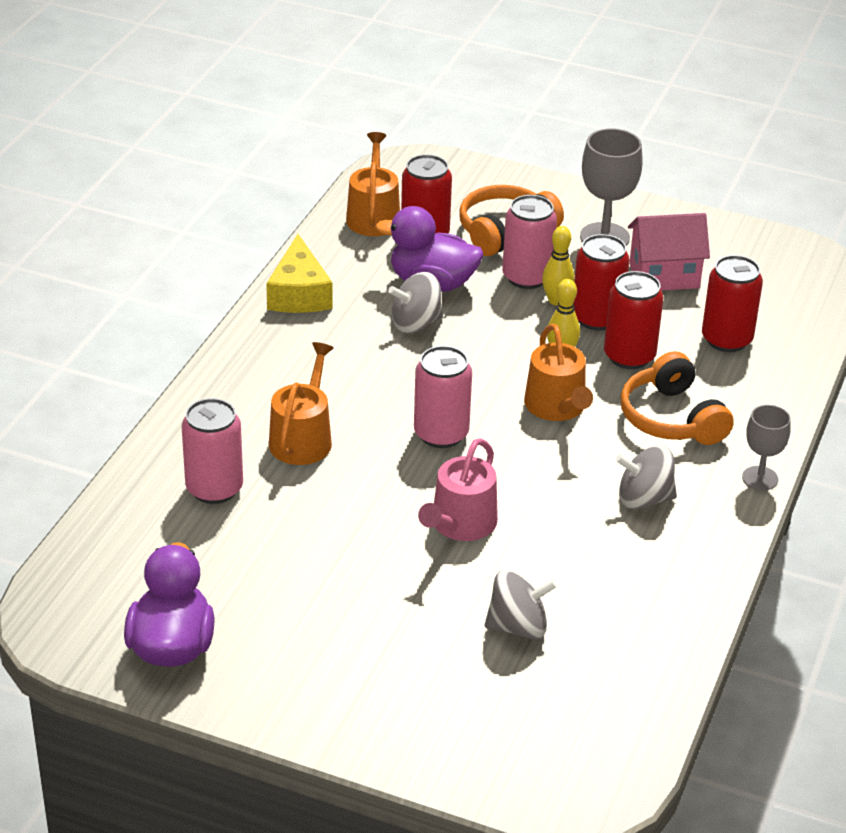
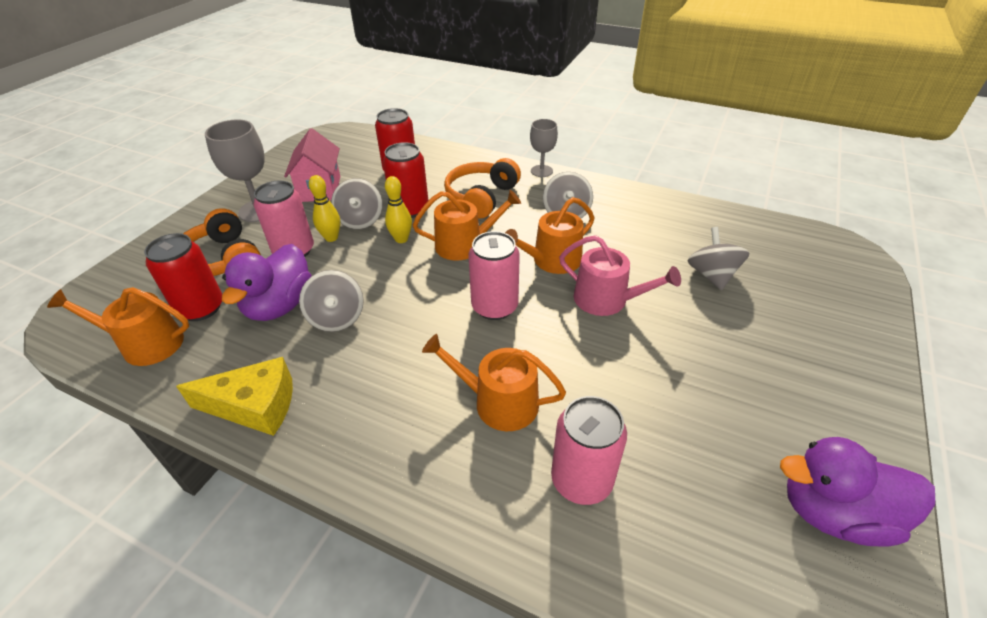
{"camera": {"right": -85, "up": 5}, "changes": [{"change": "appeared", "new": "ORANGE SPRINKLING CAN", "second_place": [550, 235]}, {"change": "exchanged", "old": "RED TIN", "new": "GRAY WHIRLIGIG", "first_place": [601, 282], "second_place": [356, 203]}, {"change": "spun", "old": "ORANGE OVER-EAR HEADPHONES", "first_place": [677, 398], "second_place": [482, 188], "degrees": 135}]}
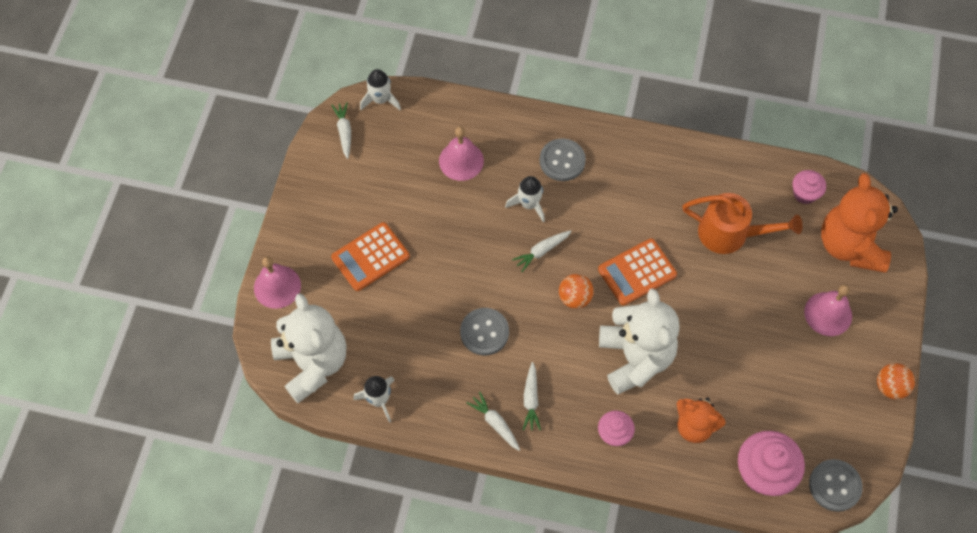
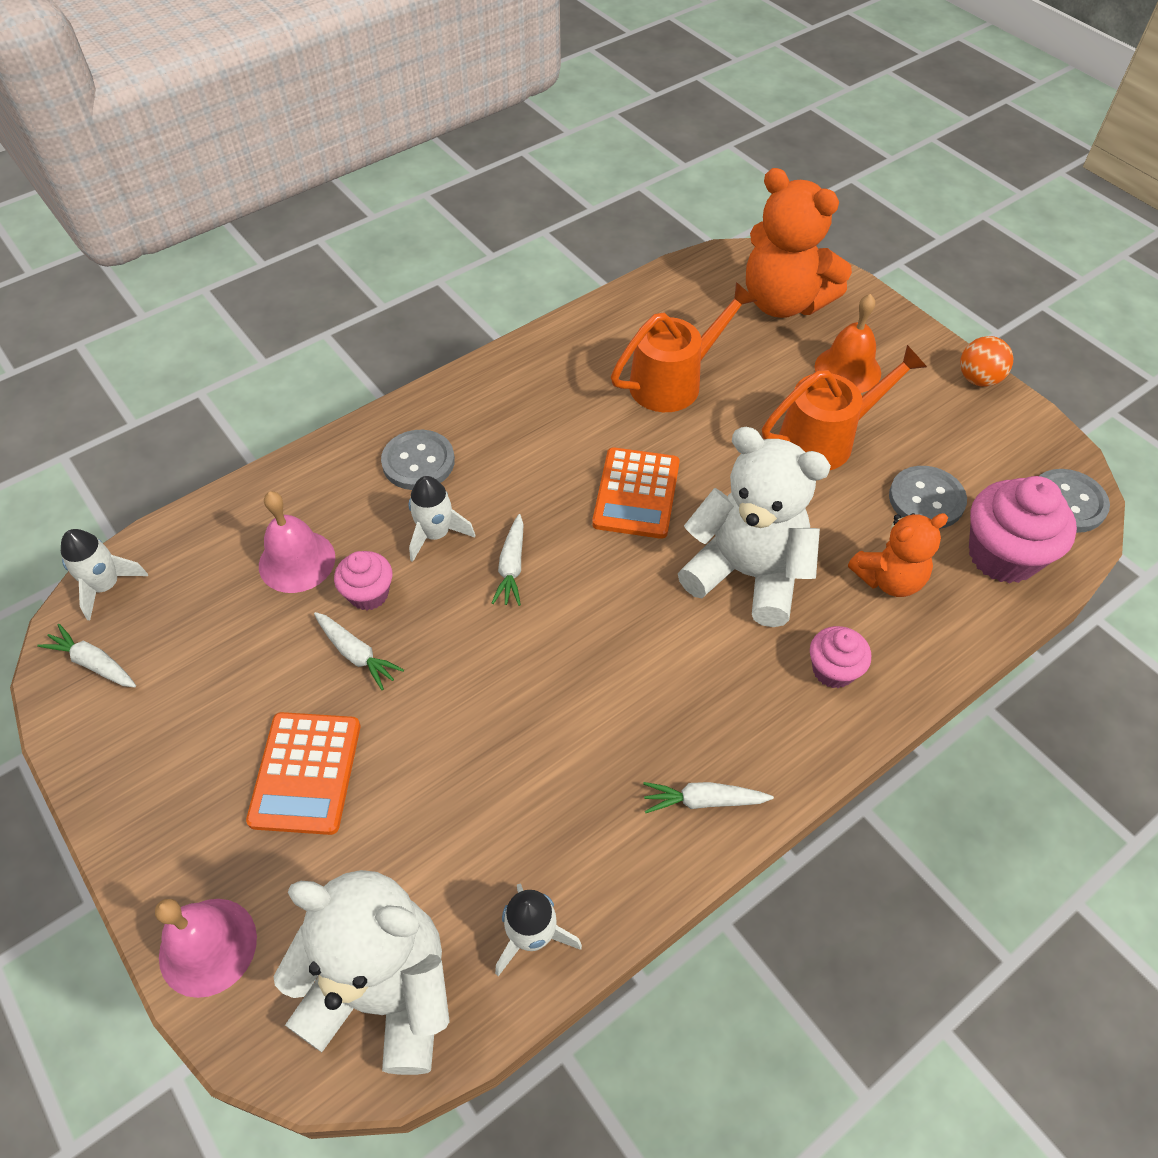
{"camera": {"right": -50, "up": -10}, "changes": [{"change": "missing", "old": "ORANGE SPHERE", "first_place": [576, 291]}, {"change": "appeared", "new": "ORANGE SPRINKLING CAN", "second_place": [844, 407]}, {"change": "relocated", "old": "GRAY BUTTON", "first_place": [484, 331], "second_place": [928, 497]}, {"change": "relocated", "old": "PURE WHITE TOY CARROT", "first_place": [532, 396], "second_place": [359, 651]}, {"change": "relocated", "old": "ROSY CUPCAKE", "first_place": [809, 187], "second_place": [363, 580]}, {"change": "colour", "old": "ROSY BELL", "new": "ORANGE BELL", "first_place": [828, 310], "second_place": [848, 343]}]}
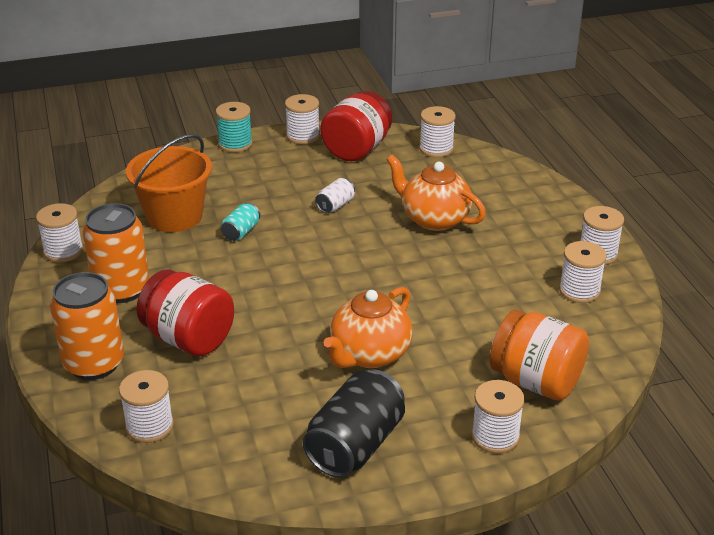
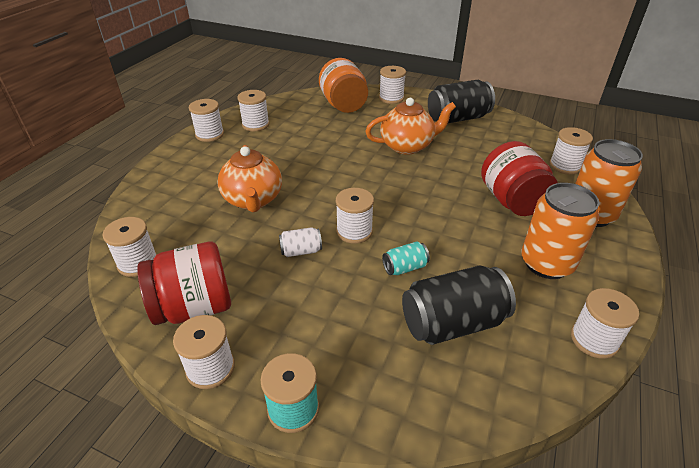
{"camera": {"right": -140, "up": 5}, "changes": [{"change": "appeared", "new": "PURE WHITE REEL OF THREAD", "second_place": [355, 216]}, {"change": "exchanged", "old": "ORANGE BUCKET", "new": "BLACK TIN", "first_place": [169, 183], "second_place": [459, 305]}]}
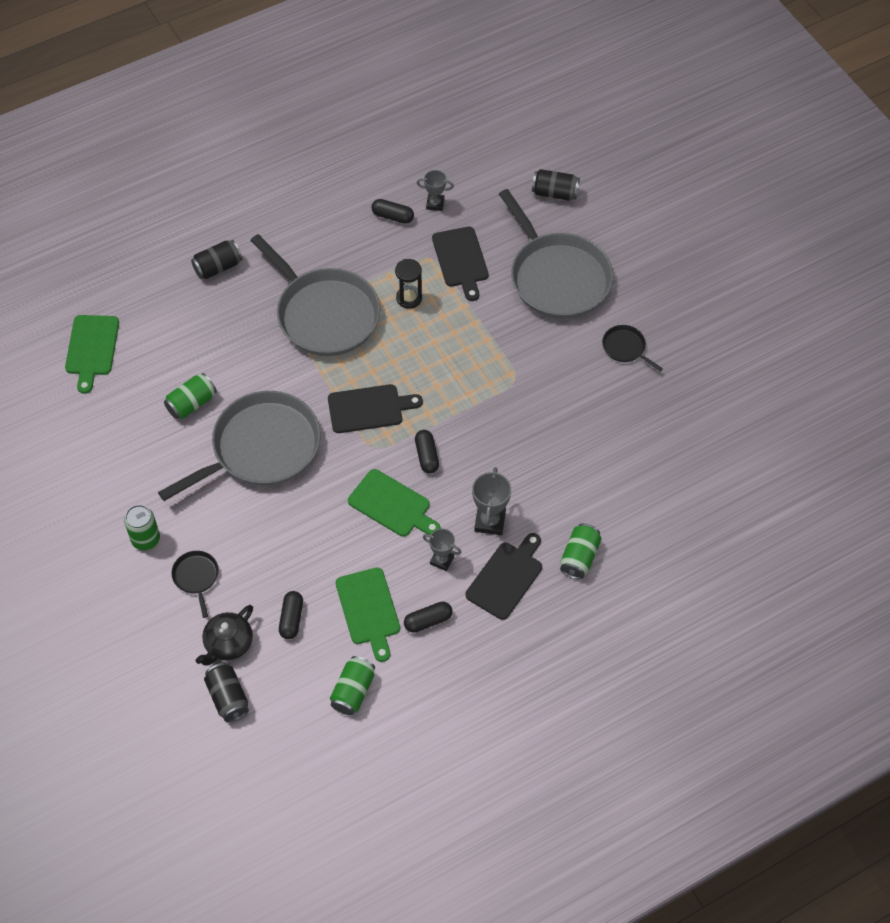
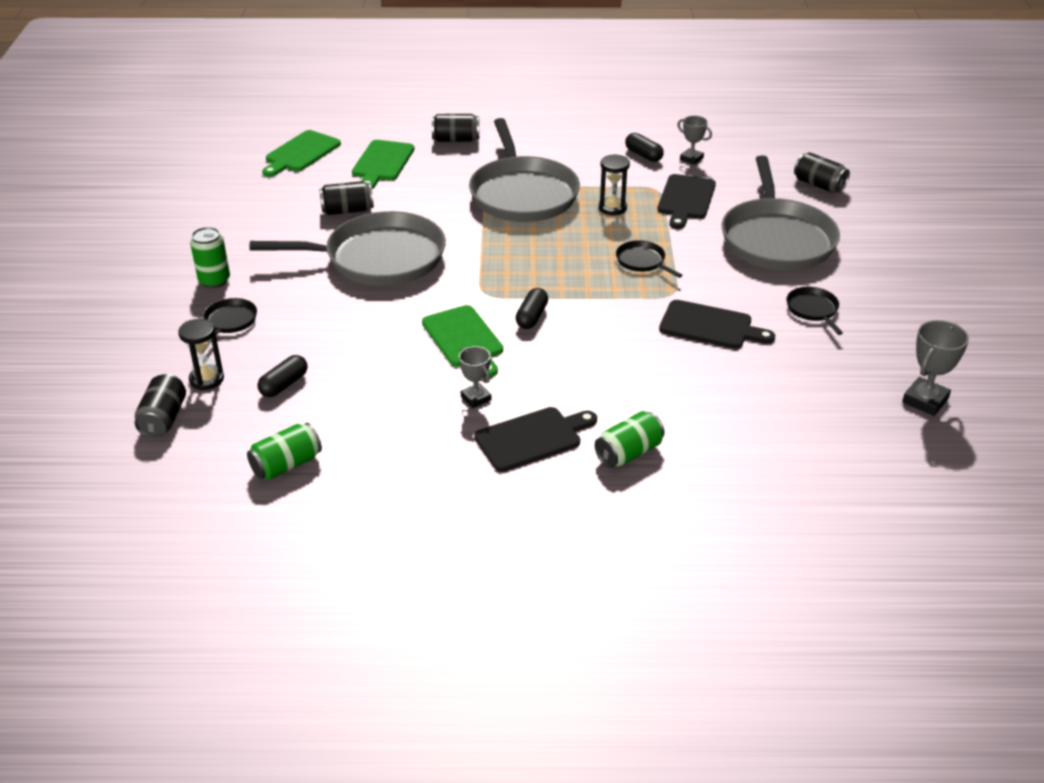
{"camera": {"right": 30, "up": -20}, "changes": [{"change": "missing", "old": "BLACK CAPSULE", "first_place": [428, 617]}, {"change": "appeared", "new": "BLACK FRYING PAN", "second_place": [649, 259]}, {"change": "relocated", "old": "BLACK CHOPPING BOARD", "first_place": [375, 408], "second_place": [717, 324]}, {"change": "relocated", "old": "GREEN CHOPPING BOARD", "first_place": [368, 614], "second_place": [383, 164]}, {"change": "relocated", "old": "GRAY PRIZE CUP", "first_place": [491, 501], "second_place": [935, 368]}, {"change": "exchanged", "old": "BLACK TEA POT", "new": "BLACK HOURGLASS", "first_place": [224, 635], "second_place": [201, 354]}, {"change": "colour", "old": "GREEN TIN", "new": "BLACK TIN", "first_place": [190, 396], "second_place": [346, 198]}]}
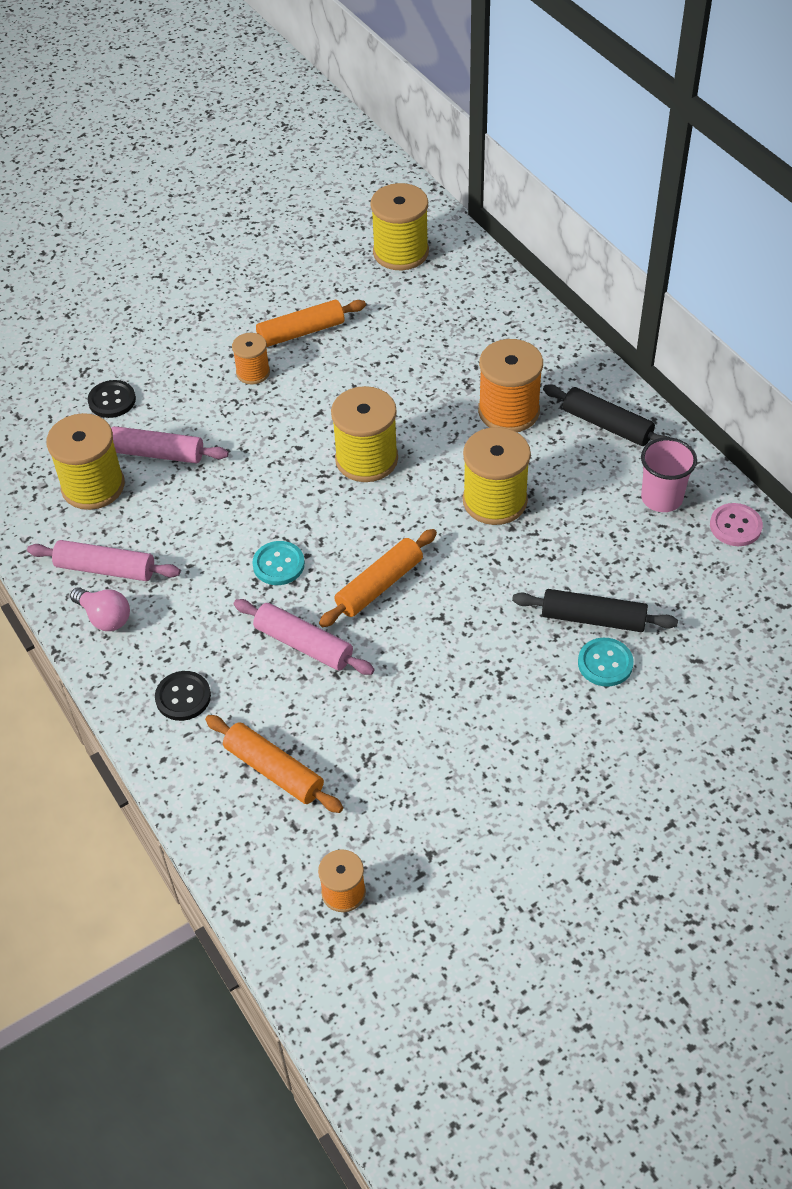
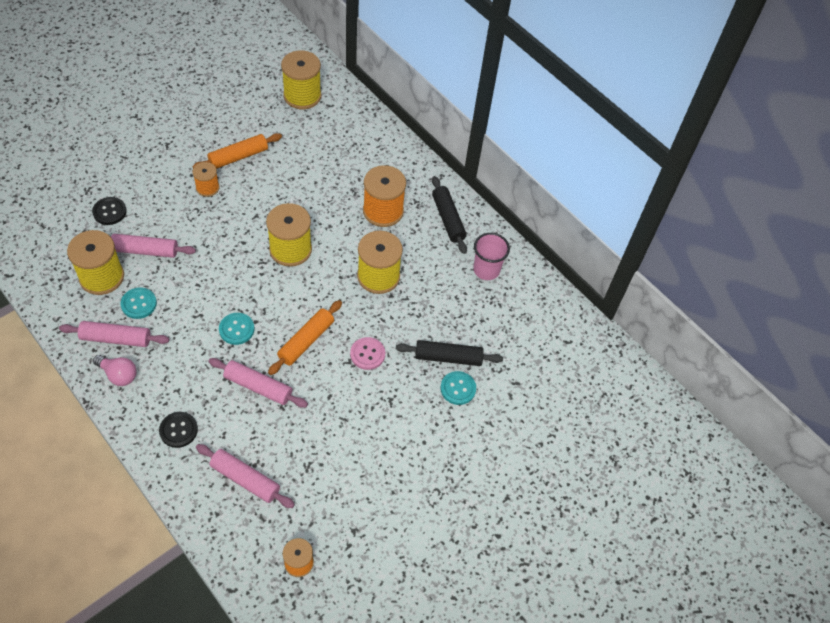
{"camera": {"right": -15, "up": 5}, "changes": [{"change": "appeared", "new": "TEAL BUTTON", "second_place": [138, 303]}, {"change": "relocated", "old": "ROSY BUTTON", "first_place": [736, 524], "second_place": [367, 353]}, {"change": "colour", "old": "ORANGE DOUGH ROLLER", "new": "ROSY DOUGH ROLLER", "first_place": [274, 764], "second_place": [245, 476]}, {"change": "spun", "old": "BLACK DOUGH ROLLER", "first_place": [605, 415], "second_place": [449, 215], "degrees": 45}]}
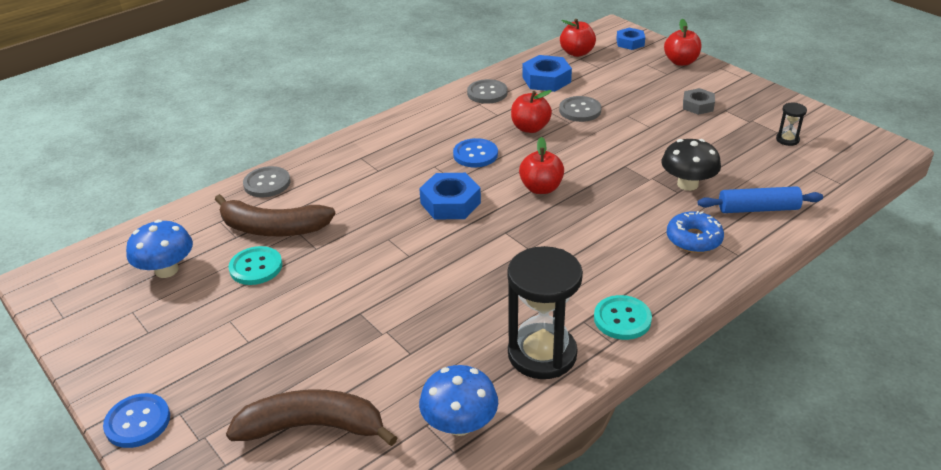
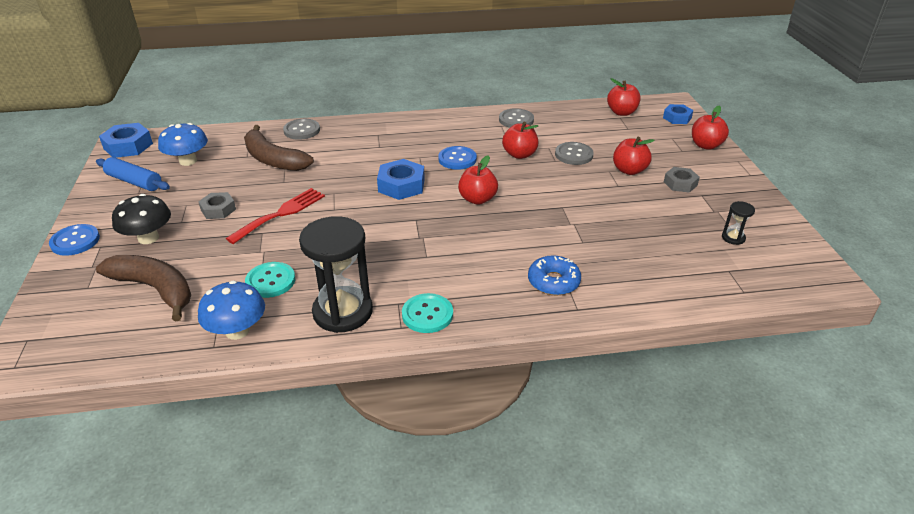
{"camera": {"right": 30, "up": 0}, "changes": [{"change": "appeared", "new": "GRAY HEXAGON NUT", "second_place": [217, 205]}, {"change": "appeared", "new": "RED DINNER FORK", "second_place": [275, 216]}, {"change": "appeared", "new": "RED APPLE", "second_place": [634, 156]}, {"change": "relocated", "old": "TEAL BUTTON", "first_place": [255, 265], "second_place": [270, 280]}, {"change": "relocated", "old": "COBALT HEXAGON NUT", "first_place": [547, 73], "second_place": [126, 140]}, {"change": "relocated", "old": "BLACK TOADSTOOL", "first_place": [691, 165], "second_place": [141, 219]}, {"change": "relocated", "old": "COBALT DOUGH ROLLER", "first_place": [760, 199], "second_place": [133, 174]}]}
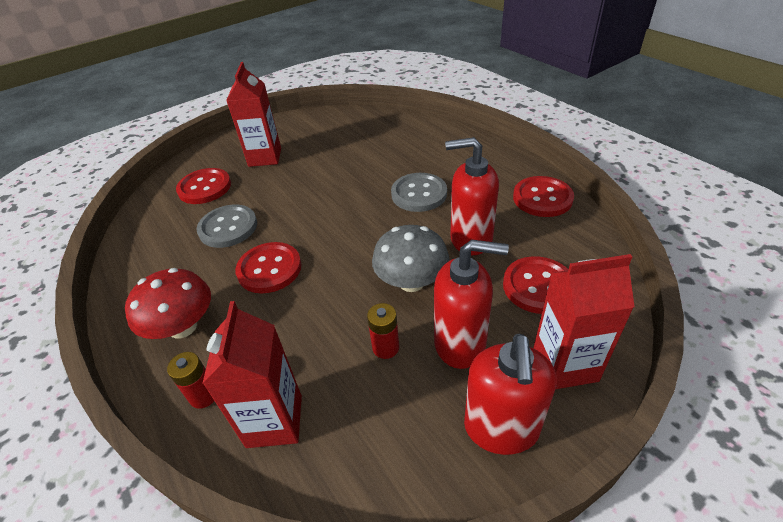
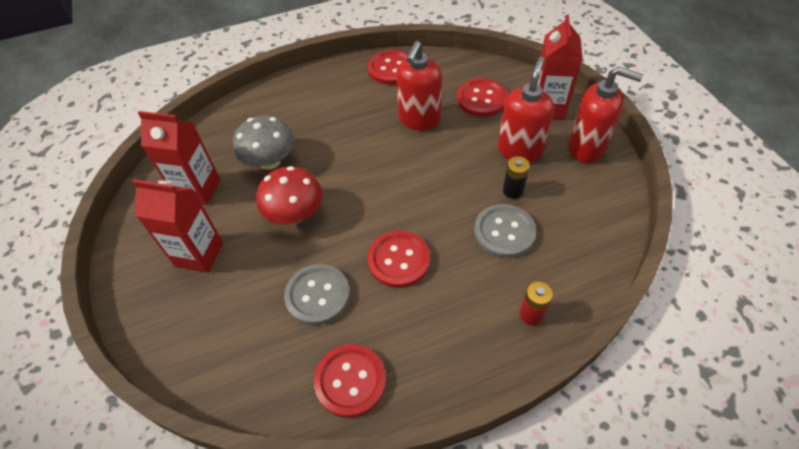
{"camera": {"right": -75, "up": 10}, "changes": [{"change": "relocated", "old": "RED TOADSTOOL", "first_place": [168, 303], "second_place": [289, 195]}, {"change": "relocated", "old": "RED BUTTON", "first_place": [203, 186], "second_place": [350, 381]}, {"change": "relocated", "old": "RED JUICE CARTON", "first_place": [252, 374], "second_place": [179, 158]}, {"change": "relocated", "old": "GRAY TOADSTOOL", "first_place": [410, 258], "second_place": [263, 143]}, {"change": "relocated", "old": "GRAY BUTTON", "first_place": [419, 192], "second_place": [505, 231]}, {"change": "colour", "old": "RED POWER CELL", "new": "BLACK POWER CELL", "first_place": [383, 331], "second_place": [516, 177]}]}
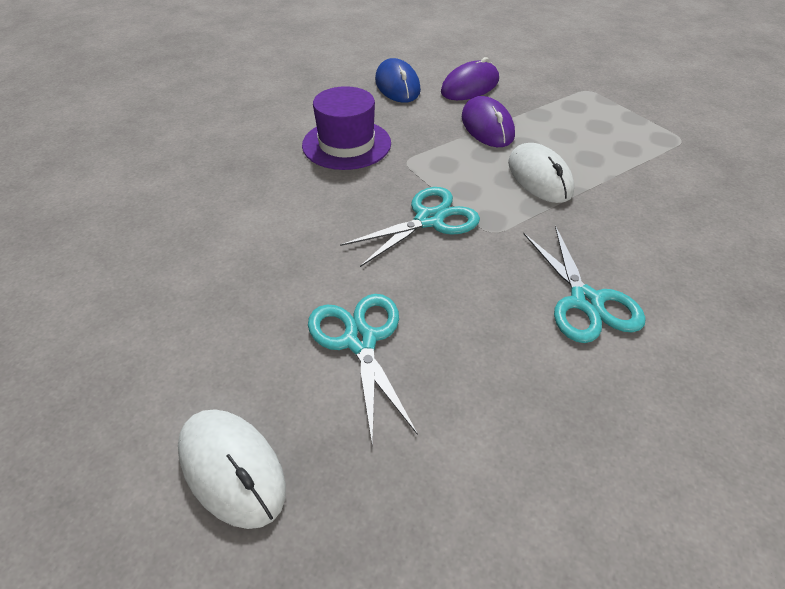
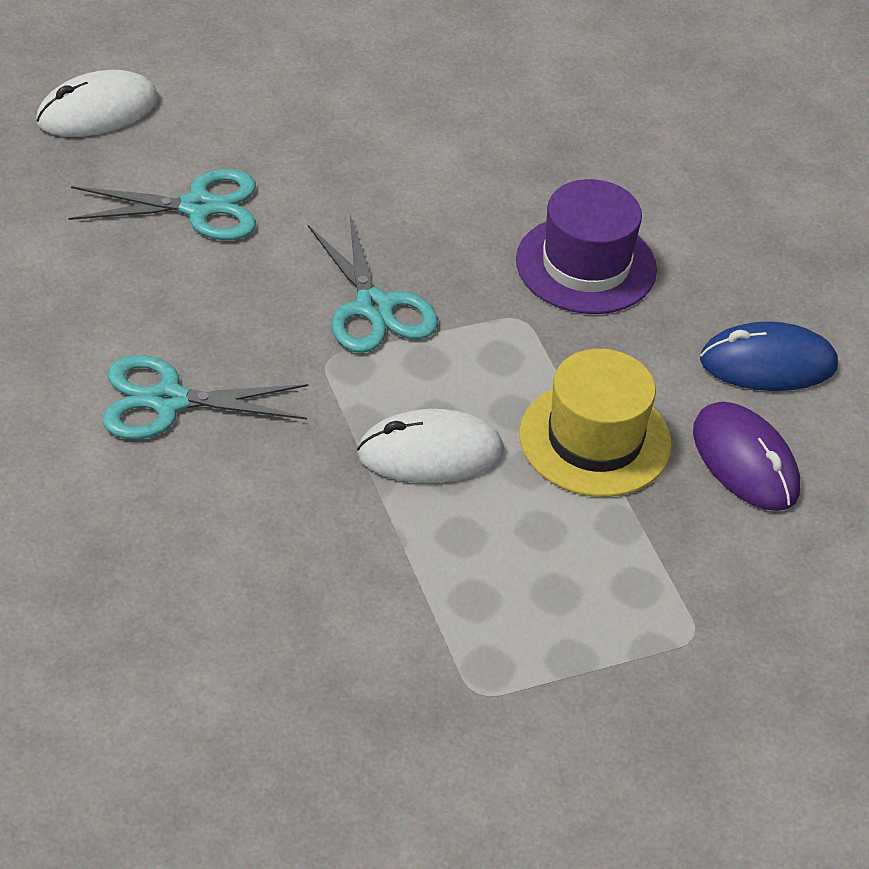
{"camera": {"right": 100, "up": 0}, "changes": [{"change": "exchanged", "old": "PURPLE COMPUTER MOUSE", "new": "GOLDEN HAT", "first_place": [488, 121], "second_place": [595, 423]}]}
